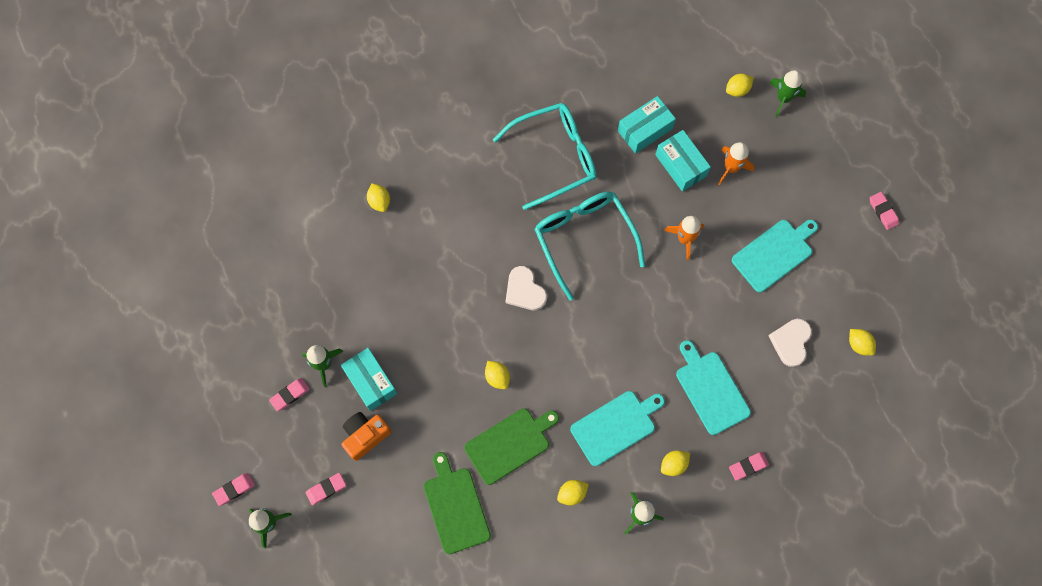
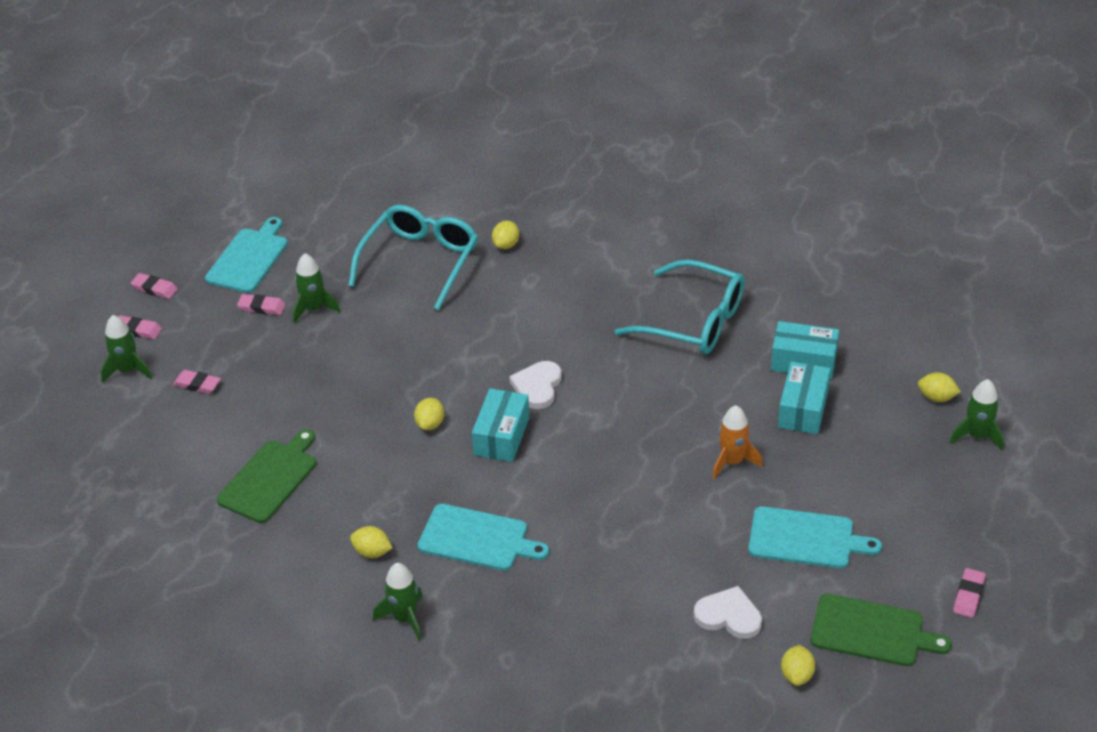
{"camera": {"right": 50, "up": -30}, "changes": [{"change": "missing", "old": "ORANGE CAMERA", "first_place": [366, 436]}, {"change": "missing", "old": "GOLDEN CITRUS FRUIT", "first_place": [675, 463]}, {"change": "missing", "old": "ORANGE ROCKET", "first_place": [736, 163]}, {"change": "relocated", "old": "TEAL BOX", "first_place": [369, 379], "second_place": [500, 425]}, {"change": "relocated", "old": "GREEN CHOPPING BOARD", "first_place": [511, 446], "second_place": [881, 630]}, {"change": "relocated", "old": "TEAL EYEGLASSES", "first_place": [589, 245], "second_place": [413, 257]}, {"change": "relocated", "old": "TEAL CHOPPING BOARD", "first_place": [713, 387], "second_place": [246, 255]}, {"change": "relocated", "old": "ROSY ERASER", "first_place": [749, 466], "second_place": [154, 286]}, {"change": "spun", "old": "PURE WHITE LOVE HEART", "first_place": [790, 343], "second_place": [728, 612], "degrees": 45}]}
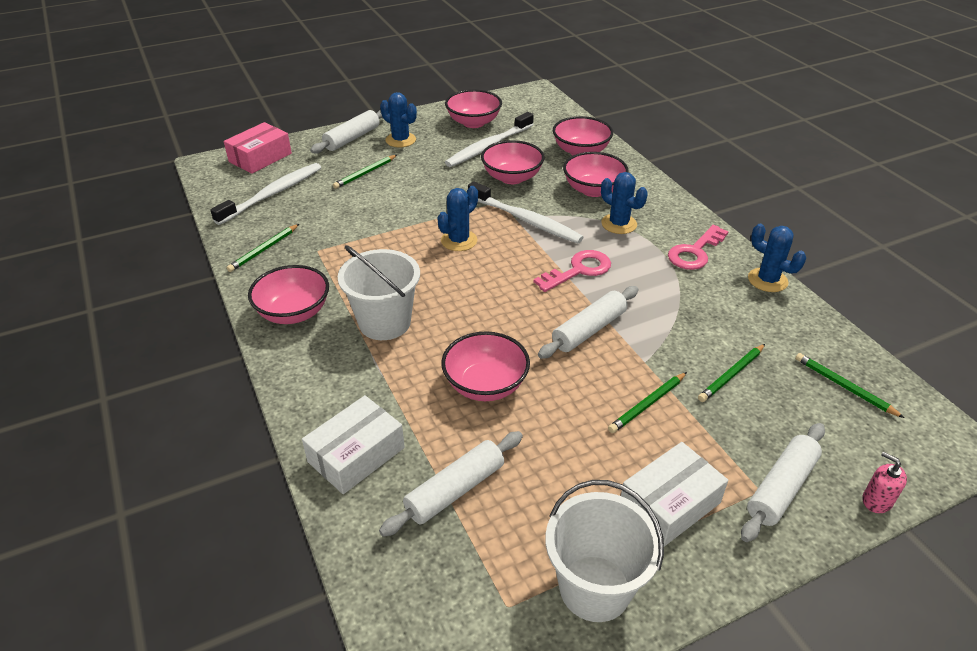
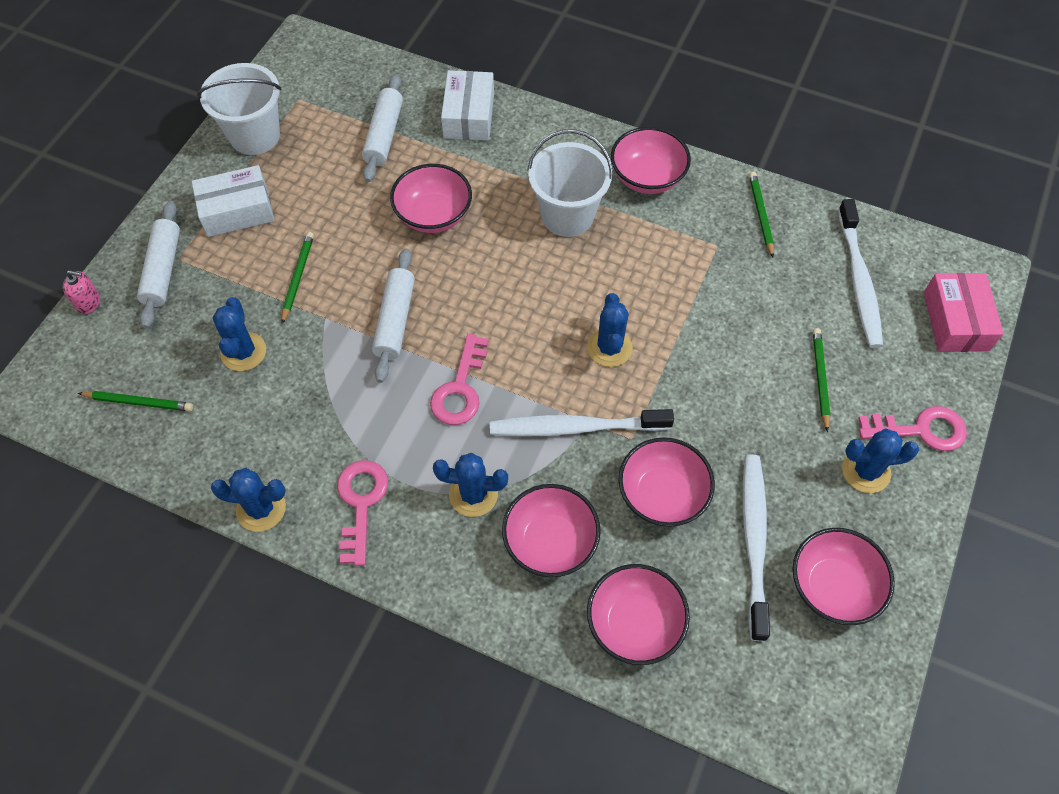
{"camera": {"right": 140, "up": 20}, "changes": [{"change": "exchanged", "old": "PURE WHITE DOUGH ROLLER", "new": "ROSY LATCHKEY", "first_place": [346, 131], "second_place": [912, 428]}, {"change": "exchanged", "old": "GREEN PENCIL", "new": "COBALT CACTUS", "first_place": [731, 373], "second_place": [239, 334]}, {"change": "spun", "old": "PURE WHITE BOX", "first_place": [674, 494], "second_place": [233, 201], "degrees": 60}]}
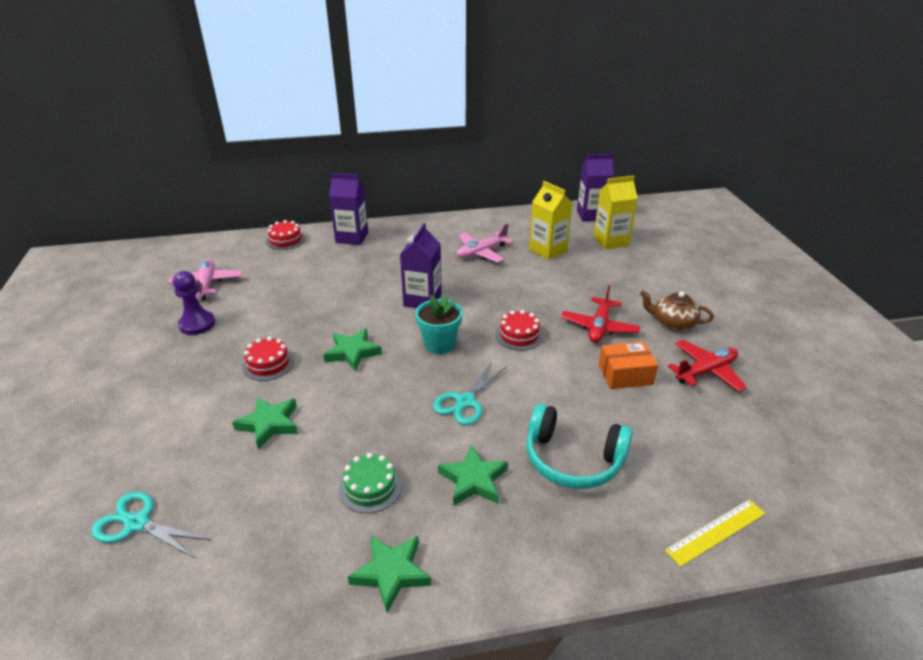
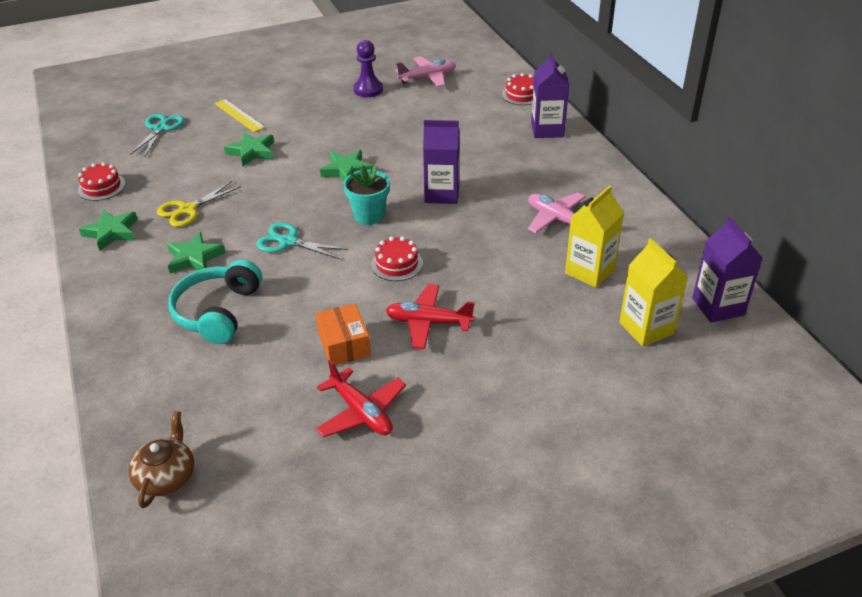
{"camera": {"right": 80, "up": 5}, "changes": [{"change": "relocated", "old": "RED LAYER CAKE", "first_place": [268, 359], "second_place": [102, 181]}, {"change": "relocated", "old": "BROWN TEA POT", "first_place": [677, 310], "second_place": [161, 459]}, {"change": "relocated", "old": "GOLDEN RULER", "first_place": [715, 533], "second_place": [239, 115]}, {"change": "exchanged", "old": "GREEN LAYER CAKE", "new": "GOLDEN SHEARS", "first_place": [370, 483], "second_place": [199, 204]}]}
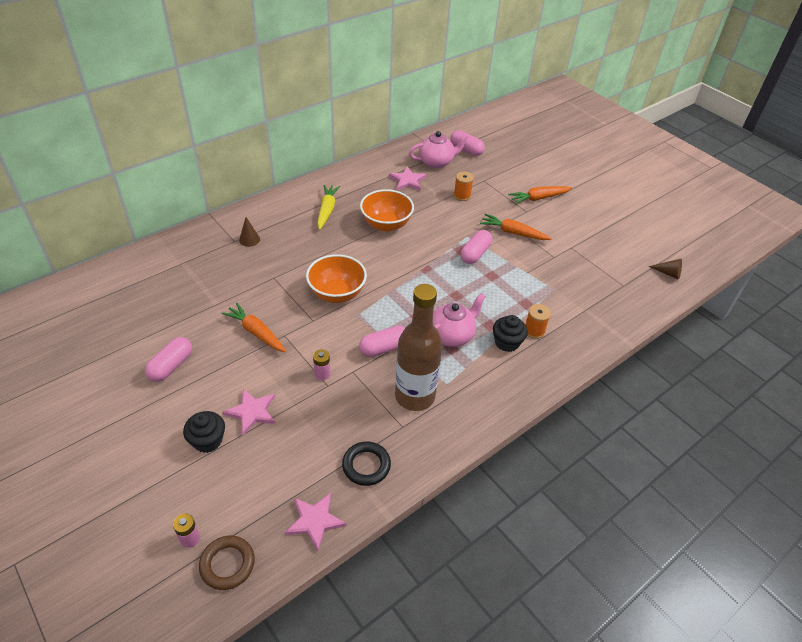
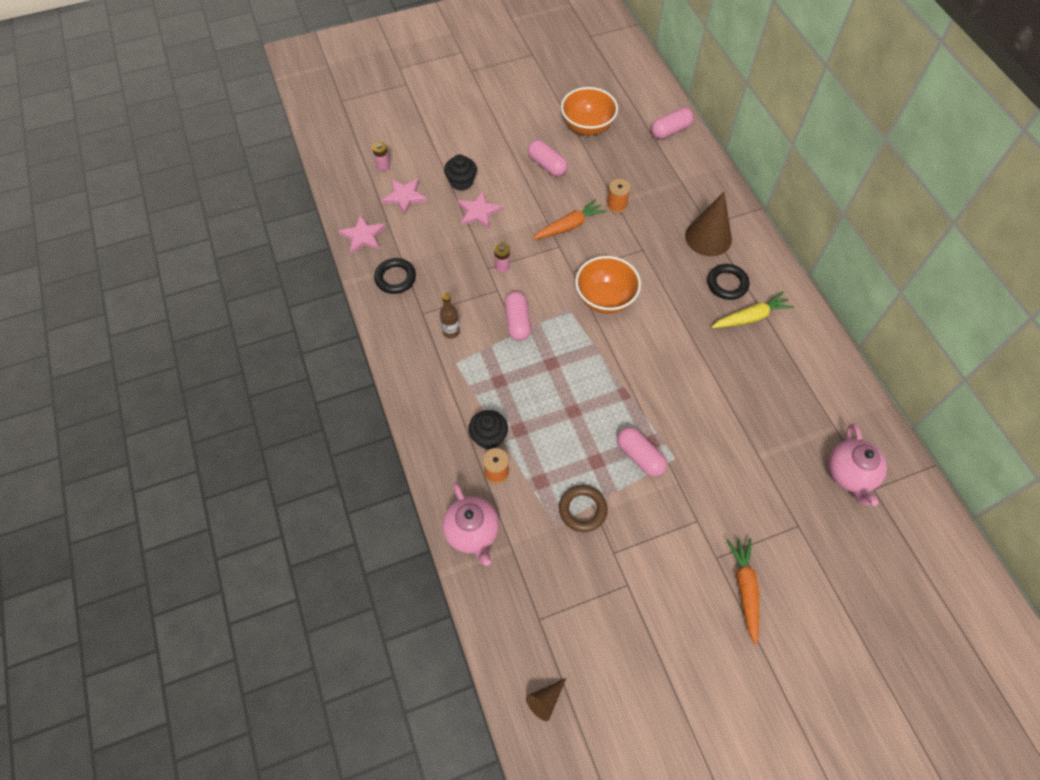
{"camera": {"right": 110, "up": 15}, "changes": [{"change": "missing", "old": "ORANGE TOY CARROT", "first_place": [516, 227]}, {"change": "appeared", "new": "BLACK RING", "second_place": [728, 282]}, {"change": "relocated", "old": "BROWN RING", "first_place": [227, 563], "second_place": [583, 508]}, {"change": "relocated", "old": "ORANGE BOWL", "first_place": [387, 210], "second_place": [589, 111]}, {"change": "relocated", "old": "ROSY STAR SHAPE", "first_place": [408, 178], "second_place": [404, 196]}, {"change": "relocated", "old": "ROSY TEA POT", "first_place": [459, 320], "second_place": [471, 524]}, {"change": "relocated", "old": "ROSY CAPSULE", "first_place": [467, 143], "second_place": [672, 123]}, {"change": "relocated", "old": "ORANGE REEL OF THREAD", "first_place": [464, 186], "second_place": [618, 196]}, {"change": "spun", "old": "GOLDEN TOY CARROT", "first_place": [328, 207], "second_place": [752, 310], "degrees": -45}, {"change": "size", "old": "BROWN SOLID CONE", "first_place": [249, 232], "second_place": [708, 224], "factor": 2.03}, {"change": "size", "old": "BROWN BOTTLE", "first_place": [418, 347], "second_place": [450, 316], "factor": 0.44}]}
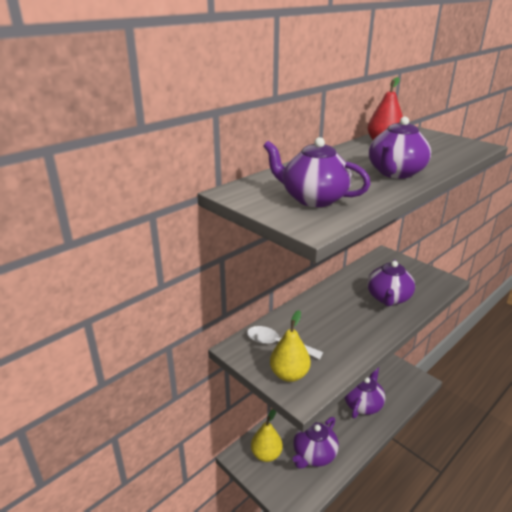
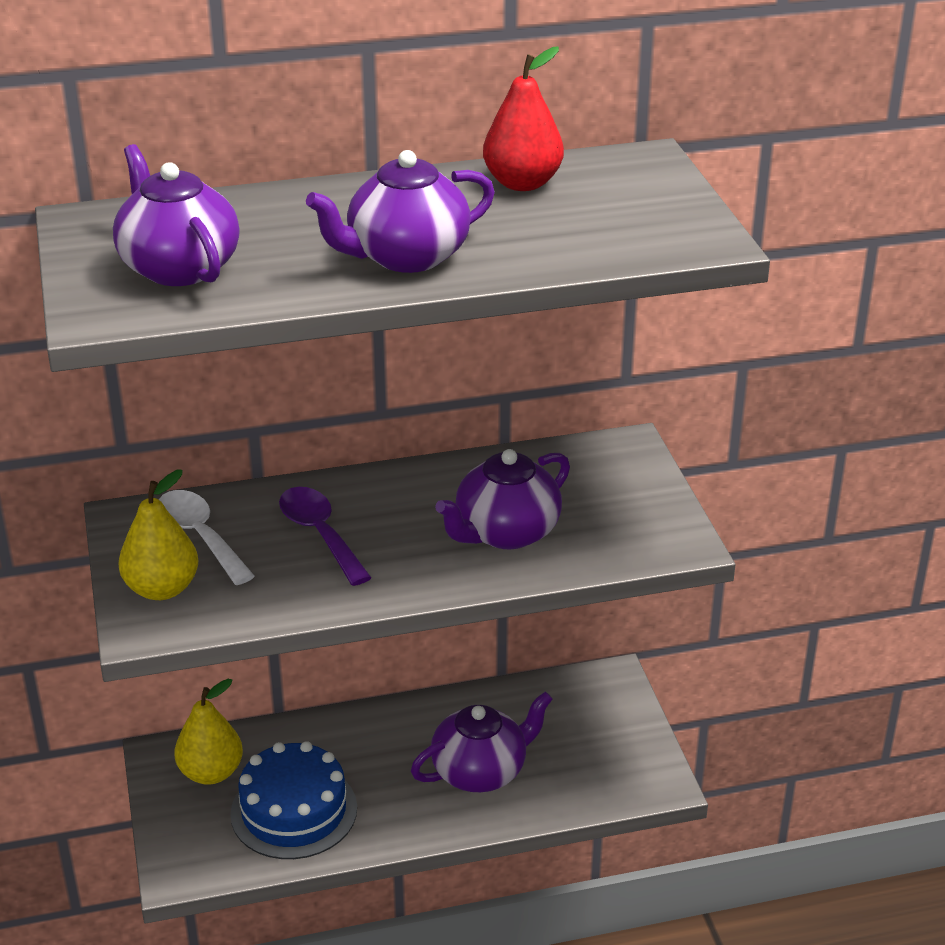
{"camera": {"right": 30, "up": 5}, "changes": [{"change": "appeared", "new": "PURPLE TABLESPOON", "second_place": [325, 536]}, {"change": "exchanged", "old": "PURPLE TEA POT", "new": "COBALT LAYER CAKE", "first_place": [316, 443], "second_place": [293, 800]}]}
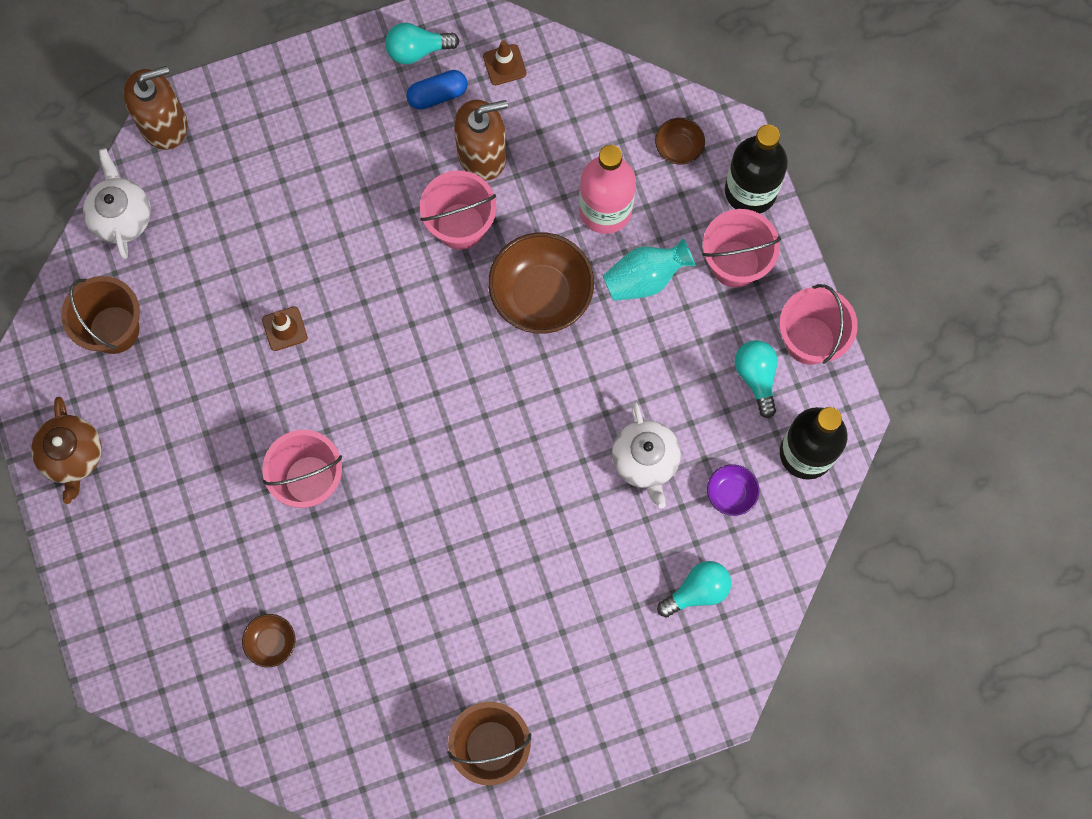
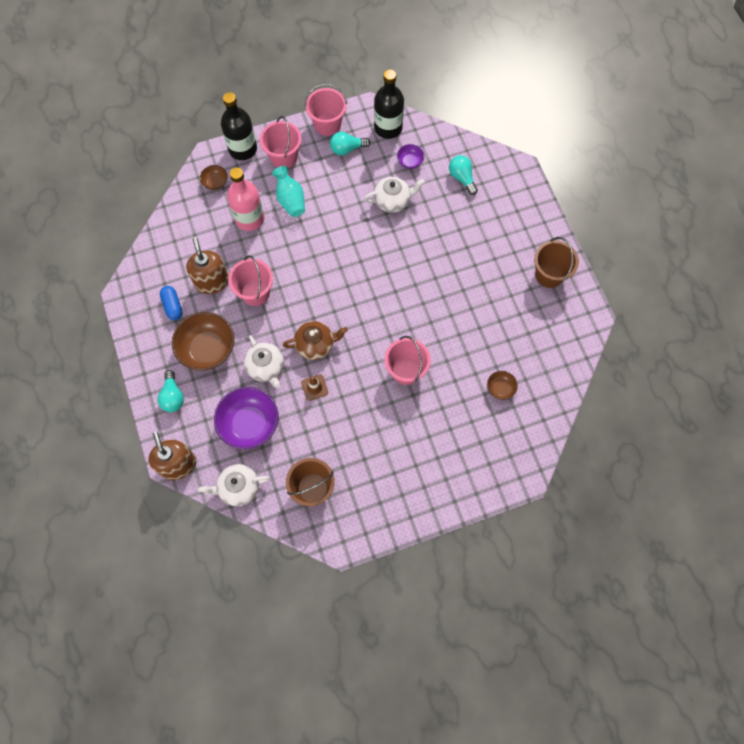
{"camera": {"right": -90, "up": -5}, "changes": [{"change": "missing", "old": "BROWN TRAFFIC CONE", "first_place": [505, 62]}, {"change": "appeared", "new": "PURPLE BOWL", "second_place": [246, 418]}, {"change": "appeared", "new": "PURE WHITE TEA POT", "second_place": [264, 361]}, {"change": "relocated", "old": "BROWN TEA POT", "first_place": [66, 450], "second_place": [315, 340]}, {"change": "relocated", "old": "TEAL BULB", "first_place": [422, 43], "second_place": [171, 391]}, {"change": "relocated", "old": "BROWN BOWL", "first_place": [541, 283], "second_place": [203, 341]}]}
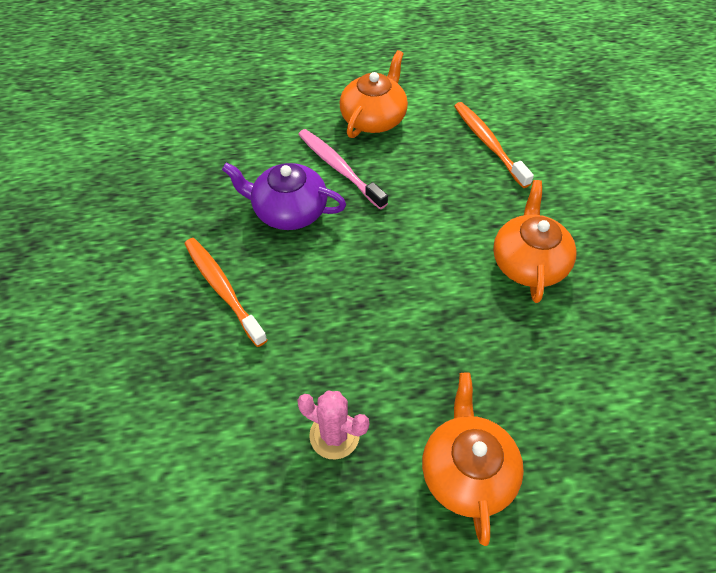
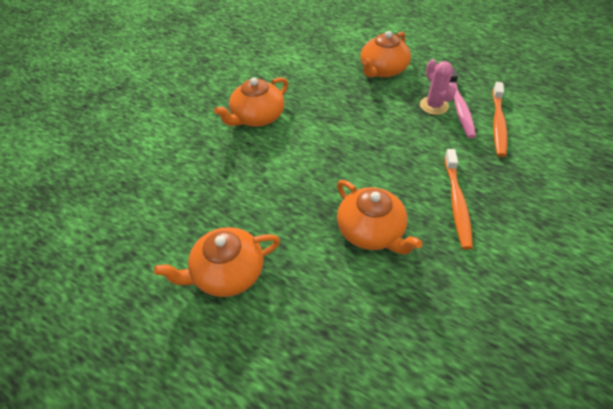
{"camera": {"right": -140, "up": -5}, "changes": [{"change": "relocated", "old": "ROSY DENTAL BRUSH", "first_place": [343, 169], "second_place": [462, 102]}, {"change": "relocated", "old": "ORANGE DENTAL BRUSH", "first_place": [494, 145], "second_place": [499, 119]}, {"change": "colour", "old": "PURPLE TEA POT", "new": "ORANGE TEA POT", "first_place": [284, 196], "second_place": [379, 217]}]}
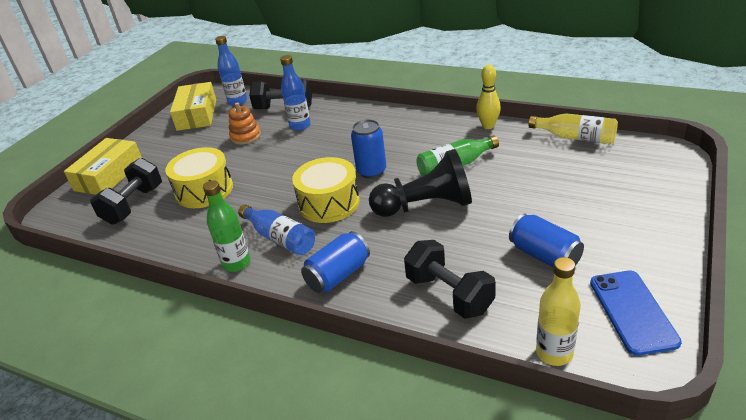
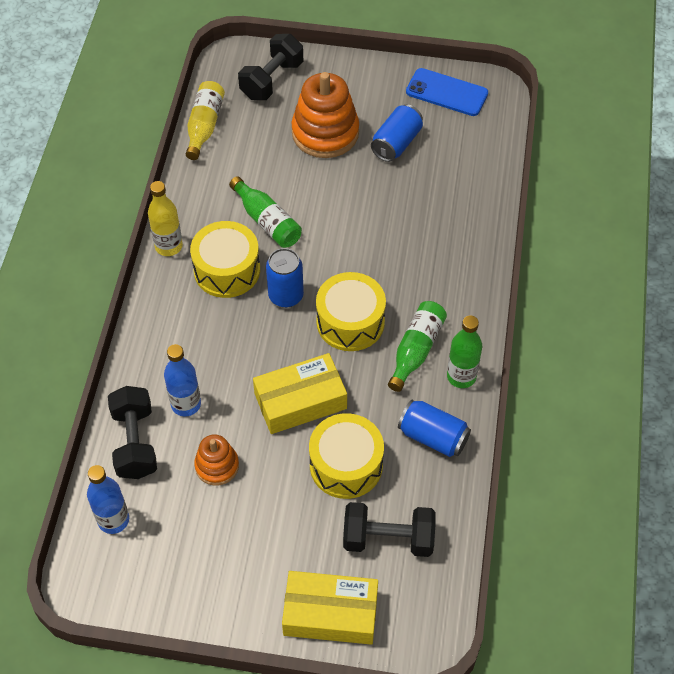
{"camera": {"right": -110, "up": 20}, "changes": [{"change": "missing", "old": "BLACK GAME PAWN", "first_place": [420, 183]}, {"change": "missing", "old": "GOLDEN SKITTLE", "first_place": [488, 97]}, {"change": "appeared", "new": "GOLDEN SNARE DRUM", "second_place": [225, 259]}, {"change": "appeared", "new": "ORANGE RING STACKER", "second_place": [325, 115]}, {"change": "relocated", "old": "GOLDEN BOX", "first_place": [193, 106], "second_place": [300, 393]}, {"change": "relocated", "old": "COBALT TIN", "first_place": [335, 262], "second_place": [434, 428]}, {"change": "relocated", "old": "BLACK HAND WEIGHT", "first_place": [450, 279], "second_place": [270, 67]}, {"change": "relocated", "old": "GOLDEN BOTTLE", "first_place": [558, 311], "second_place": [165, 218]}, {"change": "colour", "old": "COBALT BOTTLE", "new": "GREEN BOTTLE", "first_place": [276, 230], "second_place": [417, 346]}, {"change": "spun", "old": "COBALT MOBILE PHONE", "first_place": [636, 313], "second_place": [447, 92], "degrees": 45}]}
